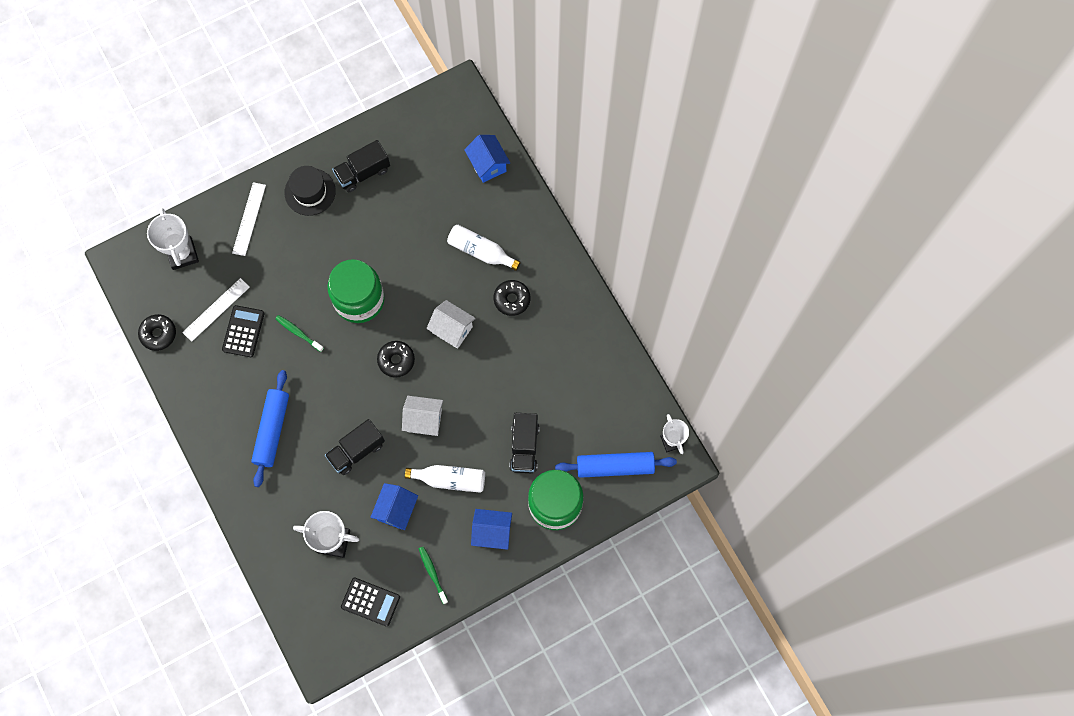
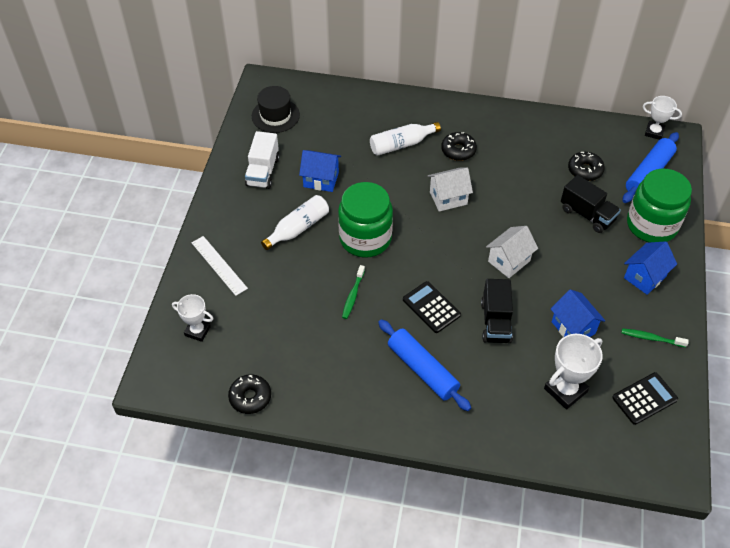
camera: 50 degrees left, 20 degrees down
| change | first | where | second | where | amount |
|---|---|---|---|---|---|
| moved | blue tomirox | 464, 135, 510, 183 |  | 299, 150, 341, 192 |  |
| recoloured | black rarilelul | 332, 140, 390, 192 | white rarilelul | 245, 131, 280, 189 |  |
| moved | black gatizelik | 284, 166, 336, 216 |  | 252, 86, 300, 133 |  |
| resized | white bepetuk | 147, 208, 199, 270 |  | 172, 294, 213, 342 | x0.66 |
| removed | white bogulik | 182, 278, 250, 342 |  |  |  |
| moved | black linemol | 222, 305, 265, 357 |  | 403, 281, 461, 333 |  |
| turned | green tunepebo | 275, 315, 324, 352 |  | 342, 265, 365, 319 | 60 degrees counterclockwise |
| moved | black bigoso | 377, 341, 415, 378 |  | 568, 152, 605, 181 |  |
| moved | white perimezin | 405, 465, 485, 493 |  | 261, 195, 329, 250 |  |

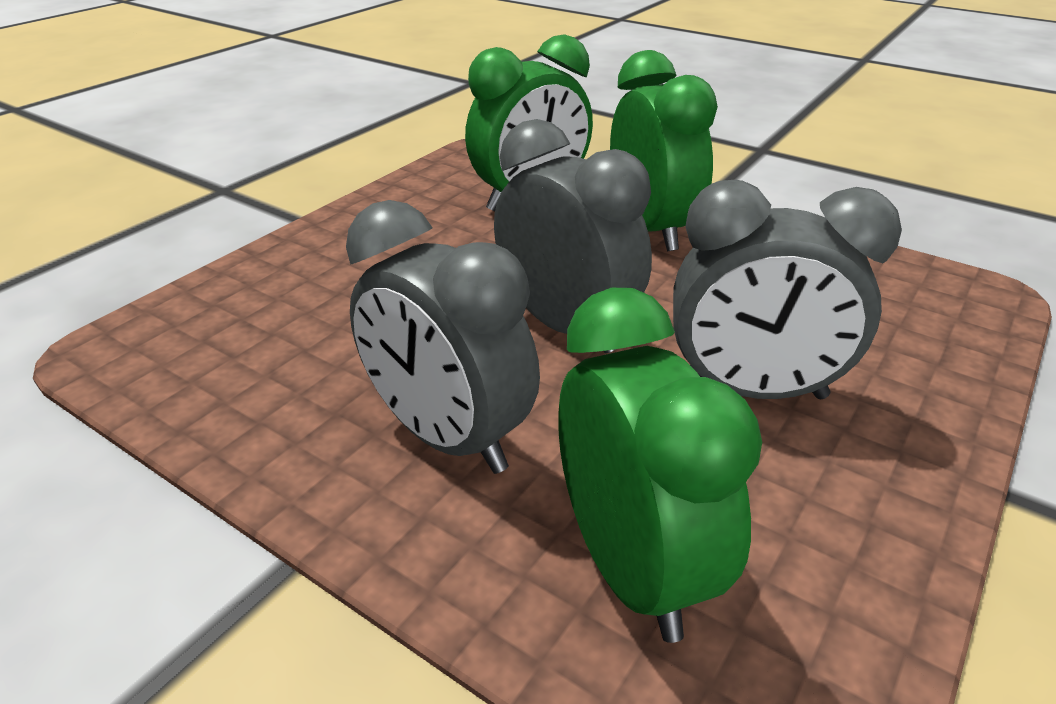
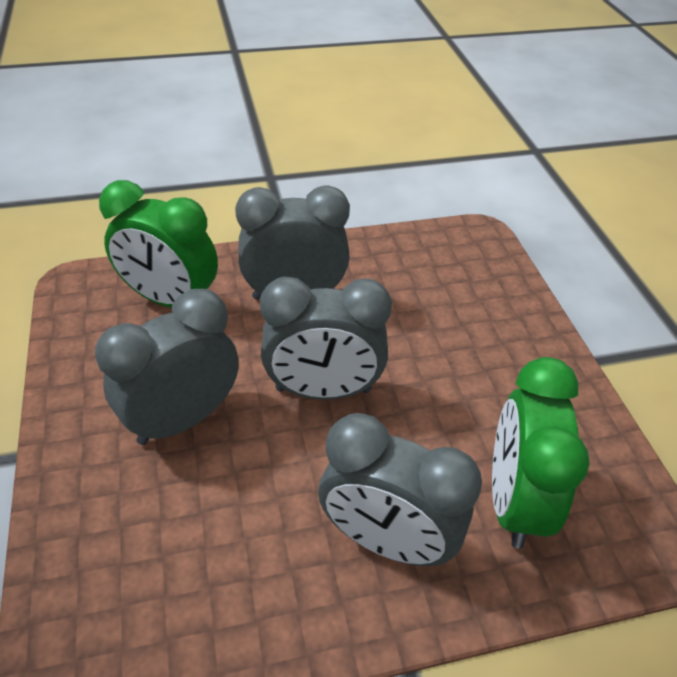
camera: 130 degrees right, 10 degrees up
| change | first | where | second | where | amount |
|---|---|---|---|---|---|
| recoloured | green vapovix | 610, 50, 718, 251 | grey vapovix | 318, 413, 482, 566 |  |

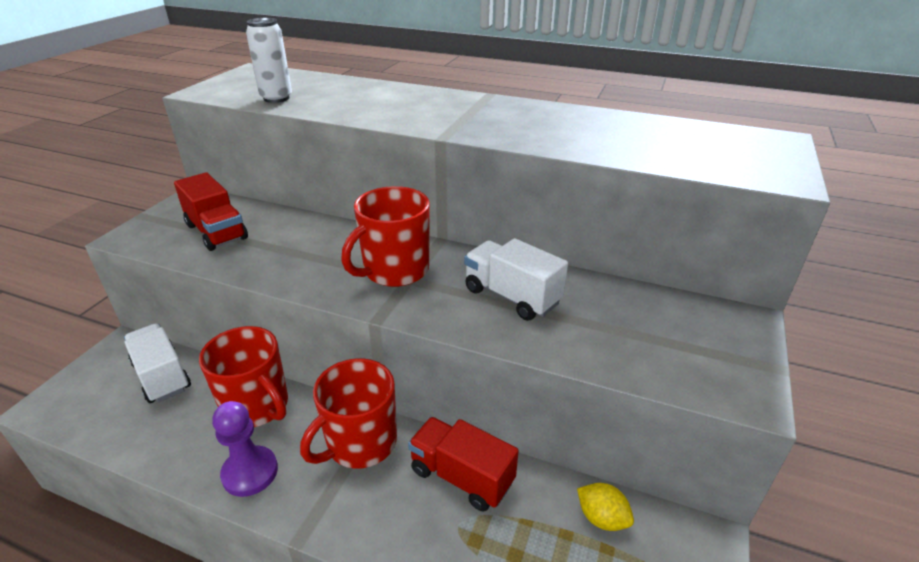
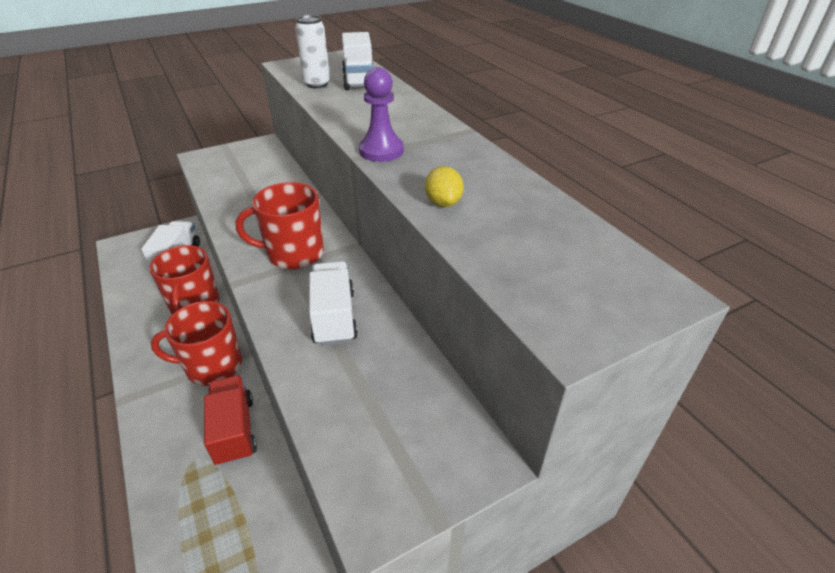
camera: 40 degrees right, 5 degrees up
| change | first | where | second | where | amount |
|---|---|---|---|---|---|
| removed | red rarilelul | 174, 172, 248, 251 |  |  |  |
| moved | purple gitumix | 212, 401, 278, 497 |  | 359, 67, 404, 162 |  |
| moved | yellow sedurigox | 577, 483, 634, 531 |  | 425, 166, 464, 207 |  |
| added |  |  | white rarilelul | 342, 32, 374, 90 |  |

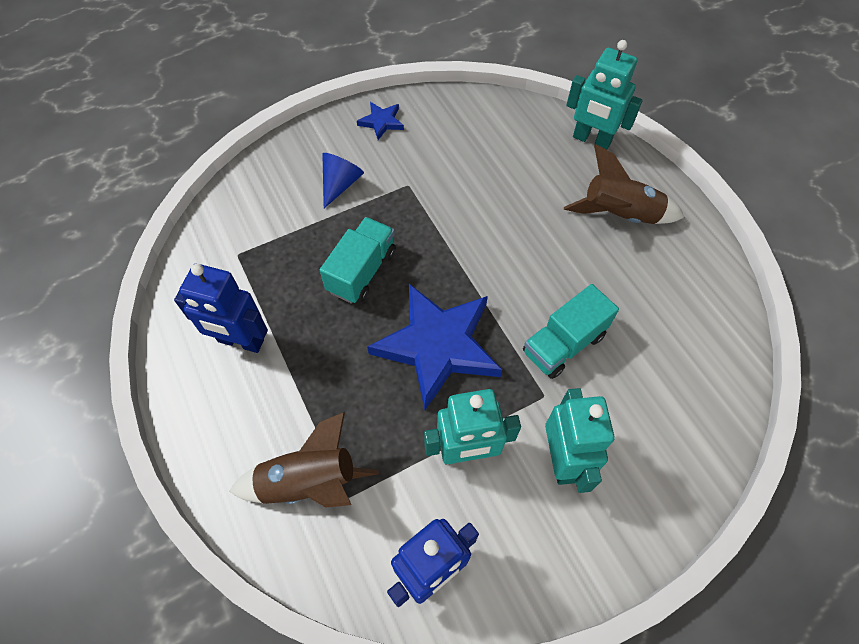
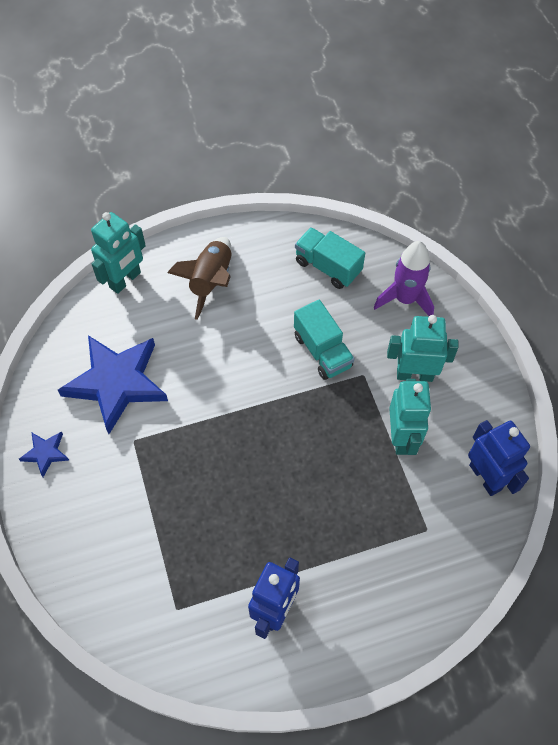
camera: 80 degrees left, 0 degrees up
| change | first | where | second | where | amount |
|---|---|---|---|---|---|
| removed | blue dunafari | 322, 153, 364, 208 |  |  |  |
| moved | turquoise rarilelul | 320, 217, 396, 304 |  | 295, 227, 365, 289 |  |
| moved | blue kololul | 367, 284, 502, 410 |  | 58, 335, 168, 434 |  |
| removed | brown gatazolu | 229, 412, 379, 507 |  |  |  |
| added |  |  | purple gatazolu | 374, 241, 434, 316 |  |

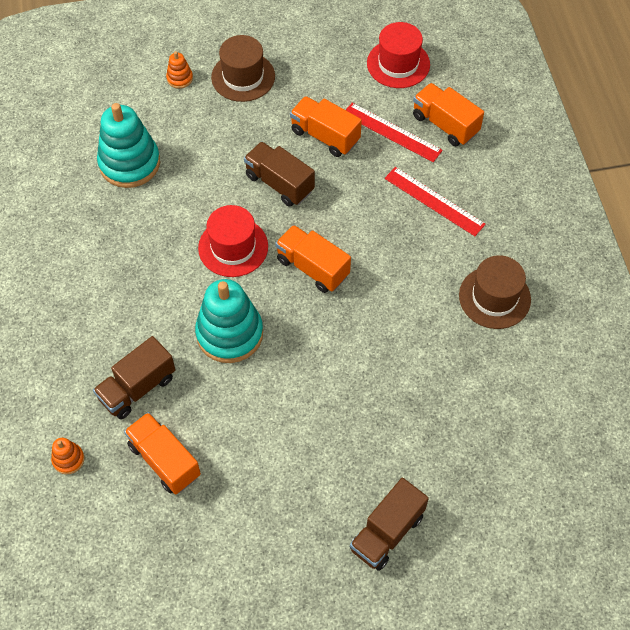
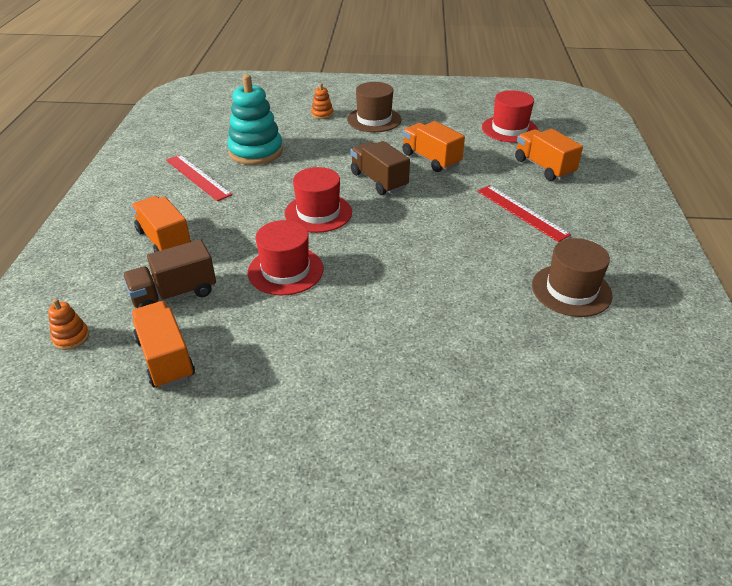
camera: 15 degrees right, 20 degrees down
| change | first | where | second | where | amount |
|---|---|---|---|---|---|
| moved | red bogulik | 346, 103, 443, 162 |  | 166, 155, 232, 201 |  |
| moved | orange rarilelul | 275, 225, 351, 293 |  | 131, 196, 191, 252 |  |
| replaced | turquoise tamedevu | 195, 279, 263, 363 | red gatizelik | 248, 220, 323, 295 |  |
| removed | brown rarilelul | 350, 478, 429, 571 |  |  |  |

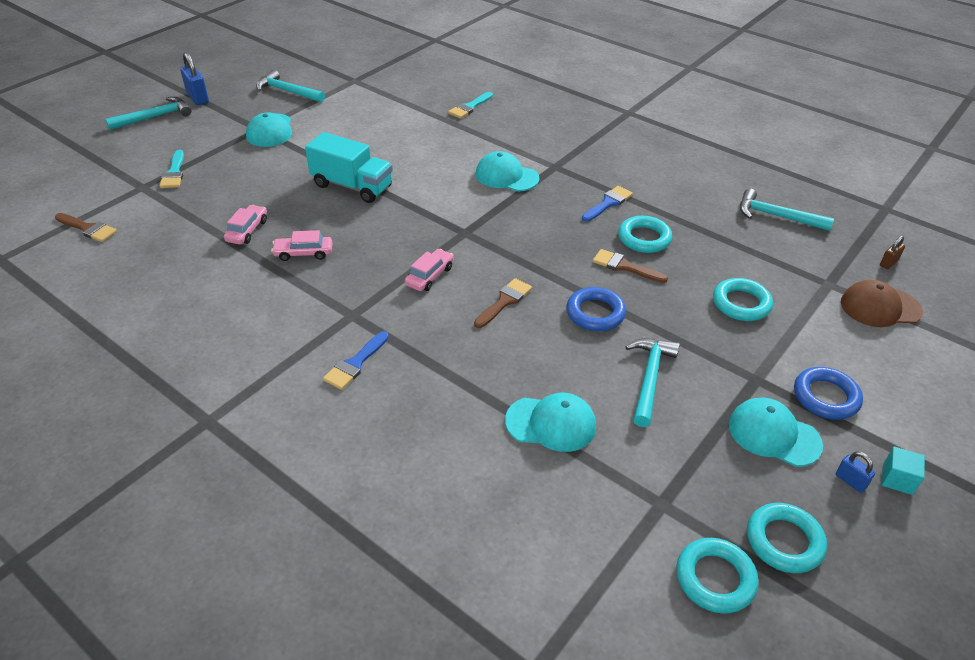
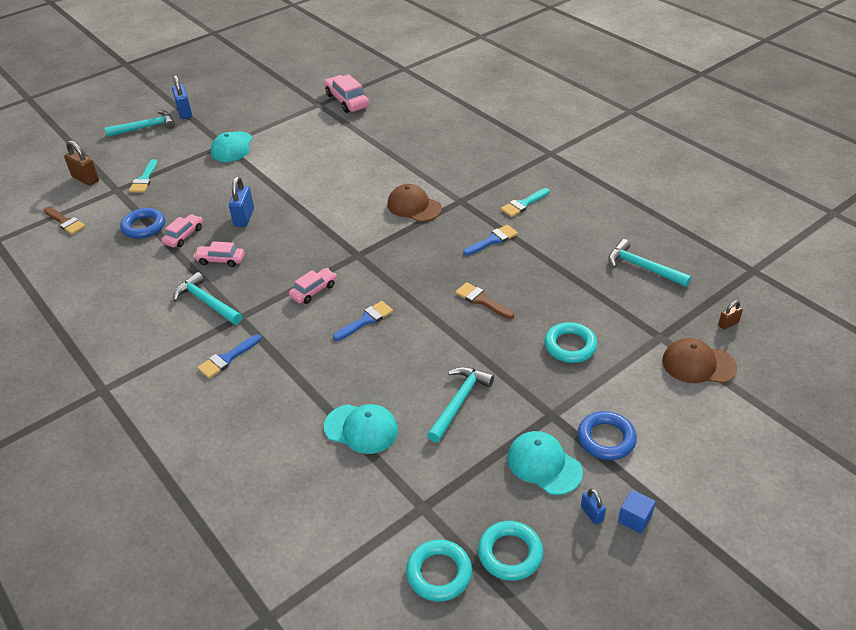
camera: 15 degrees right, 0 degrees up
| change | first | where | second | where | amount |
|---|---|---|---|---|---|
| moved | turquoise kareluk | 256, 70, 325, 103 |  | 173, 272, 242, 325 |  |
| moved | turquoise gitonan | 448, 92, 493, 119 |  | 501, 188, 550, 217 |  |
| removed | turquoise rarilelul | 305, 132, 393, 203 |  |  |  |
| recoloured | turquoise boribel | 475, 151, 539, 192 | brown boribel | 387, 184, 442, 222 |  |
| removed | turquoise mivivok | 618, 216, 673, 253 |  |  |  |
| recoloured | brown gitonan | 474, 278, 532, 328 | blue gitonan | 333, 301, 393, 341 |  |
| moved | blue mivivok | 566, 287, 626, 331 |  | 120, 208, 165, 239 |  |
| recoloured | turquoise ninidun | 882, 447, 925, 495 | blue ninidun | 618, 490, 656, 534 |  |
| added |  |  | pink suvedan | 324, 74, 369, 113 |  |
| added |  |  | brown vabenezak | 64, 140, 99, 186 |  |
| added |  |  | blue vabenezak | 229, 176, 254, 227 |  |

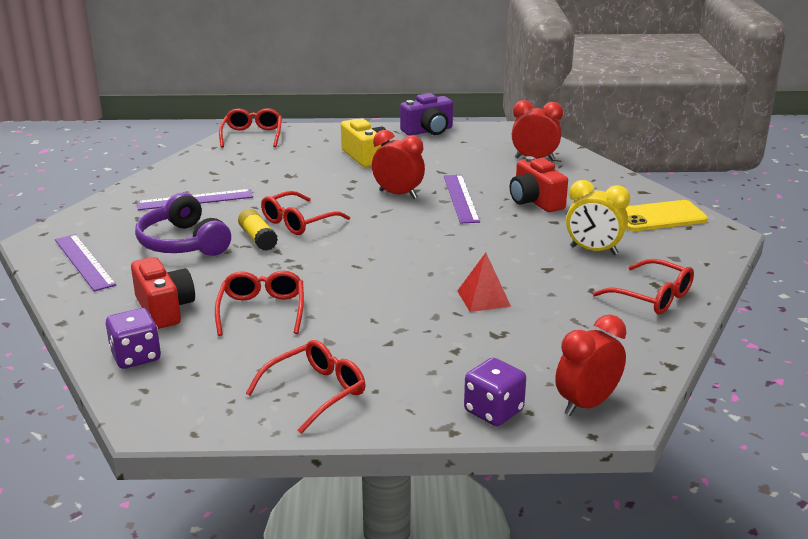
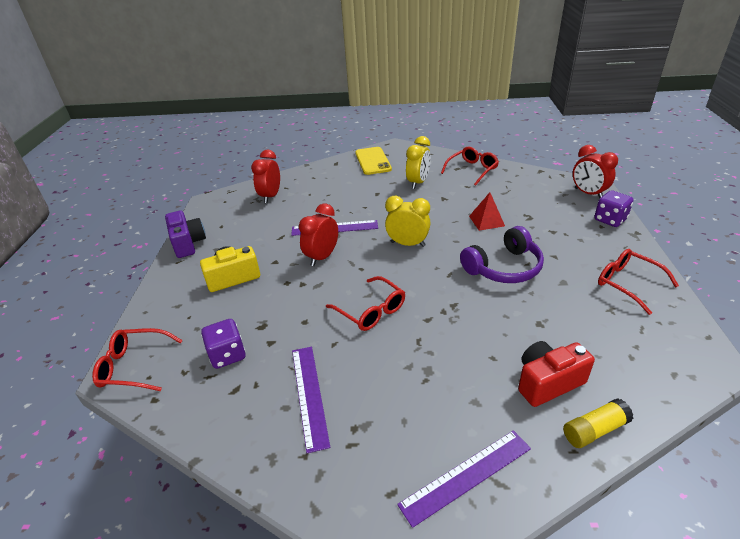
camera: 85 degrees left, 10 degrees up
| change | first | where | second | where | amount |
|---|---|---|---|---|---|
| removed | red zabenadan | 510, 156, 568, 212 |  |  |  |
| moved | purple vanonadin | 135, 192, 231, 256 |  | 460, 226, 544, 283 |  |
| moved | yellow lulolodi | 238, 209, 278, 251 |  | 563, 398, 634, 448 |  |
| removed | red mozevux | 215, 271, 304, 336 |  |  |  |
| moved | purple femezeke | 106, 308, 161, 369 |  | 201, 319, 246, 369 |  |
| added |  |  | yellow vapovix | 385, 196, 431, 247 |  |

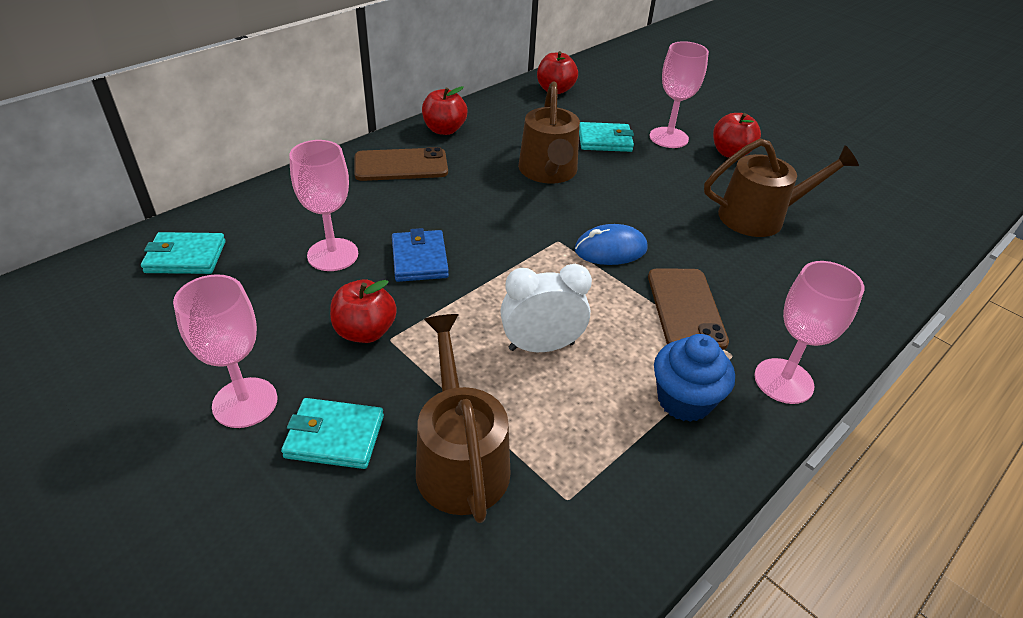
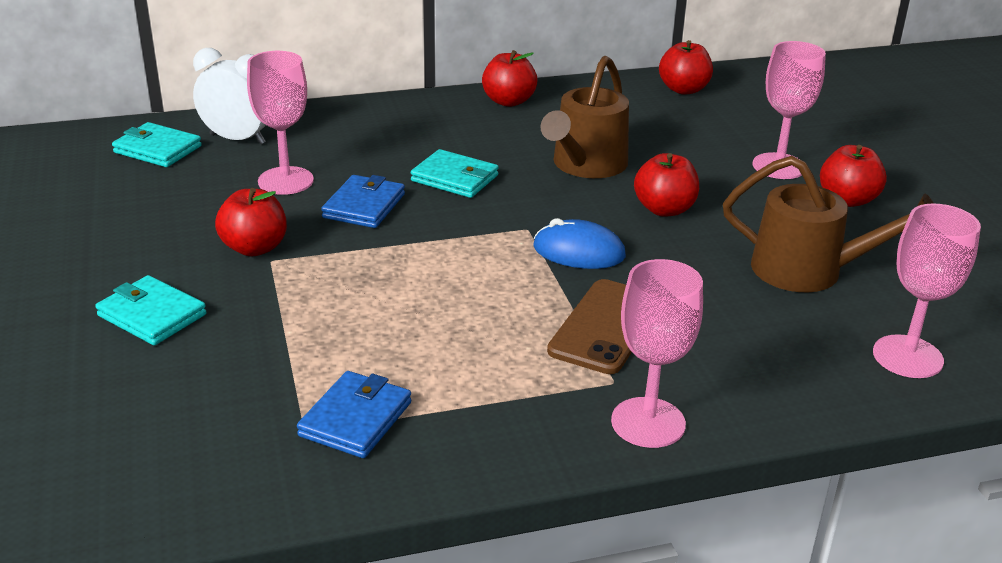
camera: 30 degrees right, 10 degrees down
| change | first | where | second | where | amount |
|---|---|---|---|---|---|
| moved | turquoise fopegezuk | 579, 122, 634, 152 |  | 411, 149, 499, 198 |  |
| removed | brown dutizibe | 354, 147, 448, 181 |  |  |  |
| moved | white vapovix | 500, 264, 592, 352 |  | 193, 48, 266, 144 |  |
| moved | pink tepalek | 173, 274, 278, 428 |  | 873, 204, 981, 378 |  |
| removed | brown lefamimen | 416, 314, 511, 523 |  |  |  |
| removed | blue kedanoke | 654, 334, 735, 422 |  |  |  |
| added |  |  | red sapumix | 634, 153, 699, 217 |  |
| added |  |  | blue fopegezuk | 297, 371, 411, 458 |  |

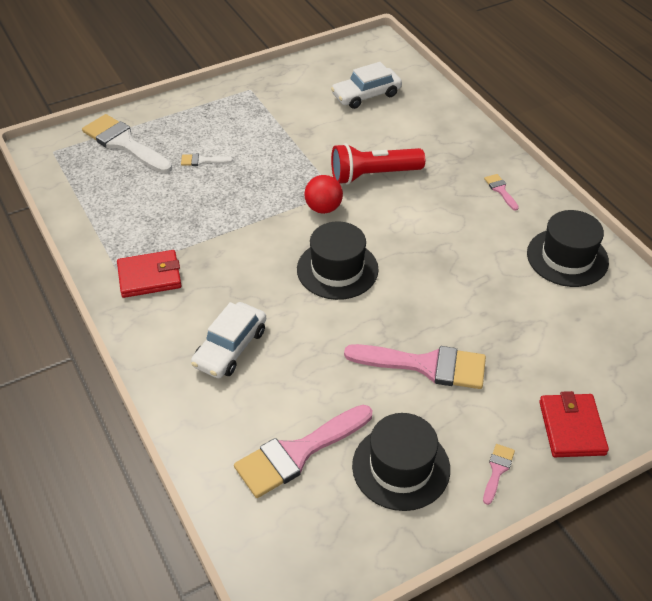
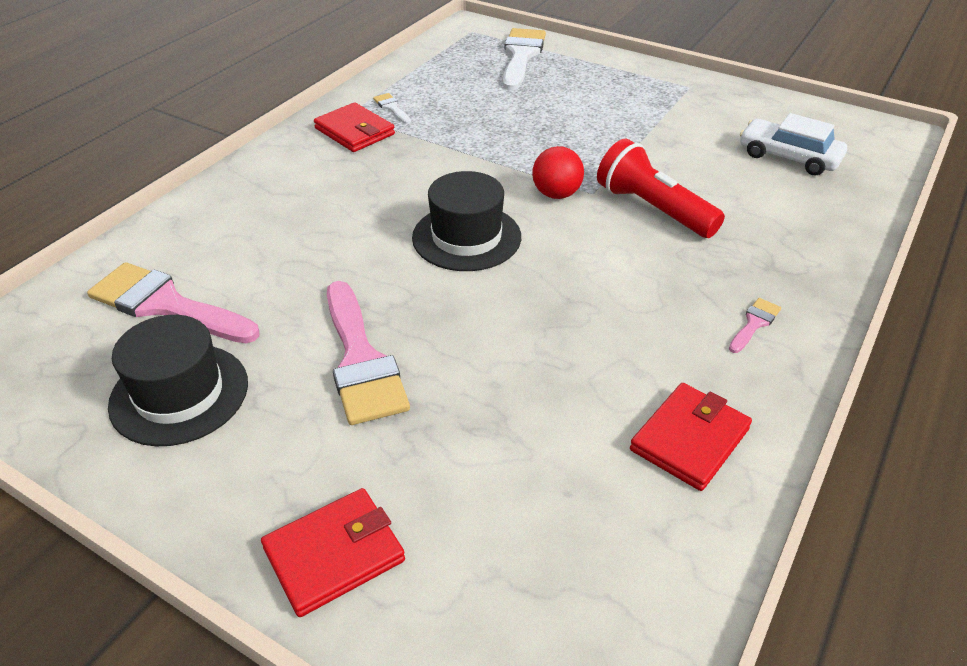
camera: 60 degrees right, 5 degrees down
| change | first | where | second | where | amount |
|---|---|---|---|---|---|
| moved | white gitonan | 181, 154, 233, 166 |  | 373, 93, 411, 124 |  |
| replaced | black gatizelik | 527, 210, 609, 287 | red fopegezuk | 630, 383, 752, 491 |  |
| removed | white suvedan | 191, 302, 266, 378 |  |  |  |
| removed | pink gitonan | 483, 444, 515, 505 |  |  |  |

